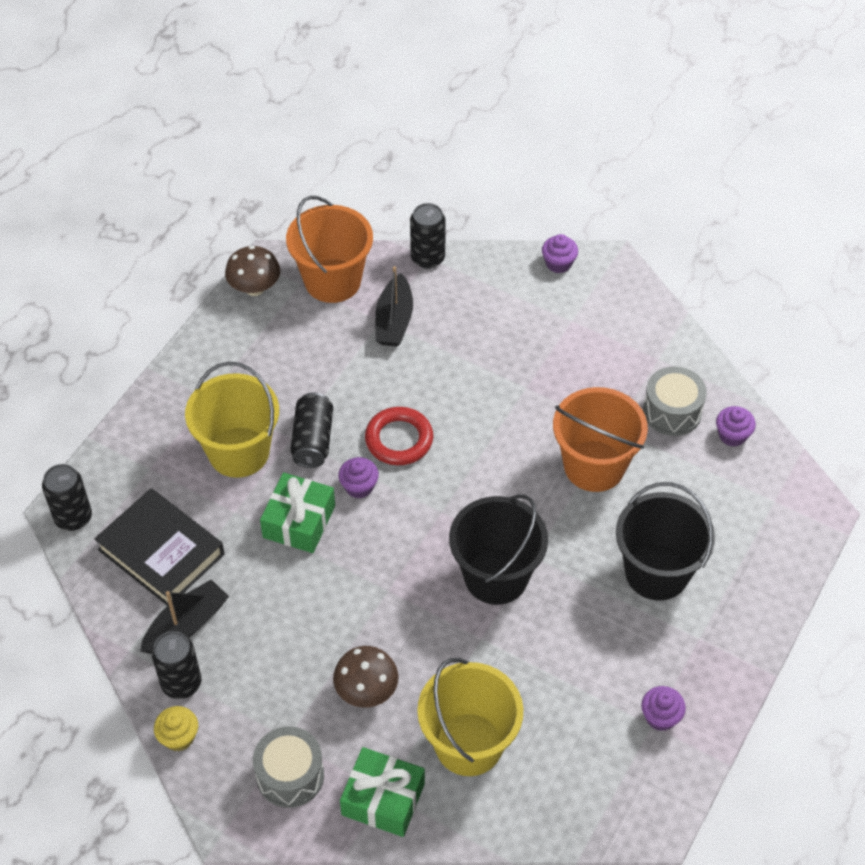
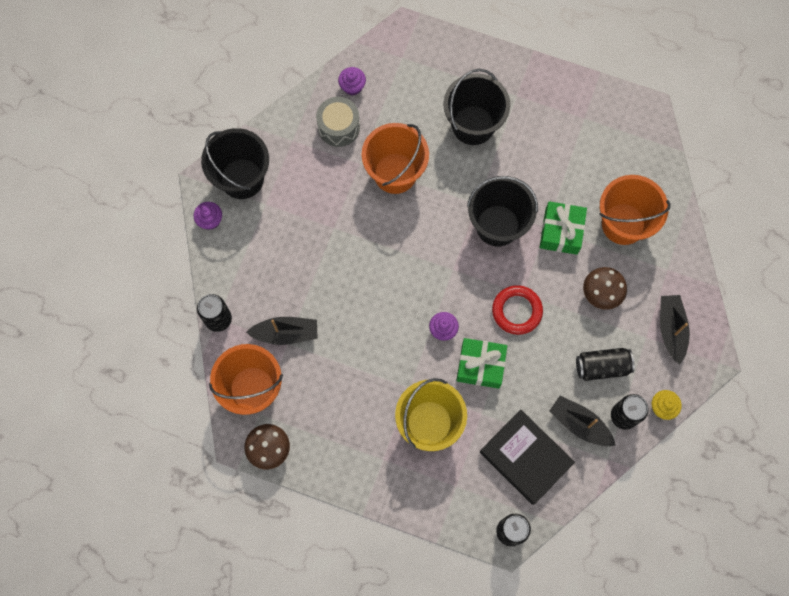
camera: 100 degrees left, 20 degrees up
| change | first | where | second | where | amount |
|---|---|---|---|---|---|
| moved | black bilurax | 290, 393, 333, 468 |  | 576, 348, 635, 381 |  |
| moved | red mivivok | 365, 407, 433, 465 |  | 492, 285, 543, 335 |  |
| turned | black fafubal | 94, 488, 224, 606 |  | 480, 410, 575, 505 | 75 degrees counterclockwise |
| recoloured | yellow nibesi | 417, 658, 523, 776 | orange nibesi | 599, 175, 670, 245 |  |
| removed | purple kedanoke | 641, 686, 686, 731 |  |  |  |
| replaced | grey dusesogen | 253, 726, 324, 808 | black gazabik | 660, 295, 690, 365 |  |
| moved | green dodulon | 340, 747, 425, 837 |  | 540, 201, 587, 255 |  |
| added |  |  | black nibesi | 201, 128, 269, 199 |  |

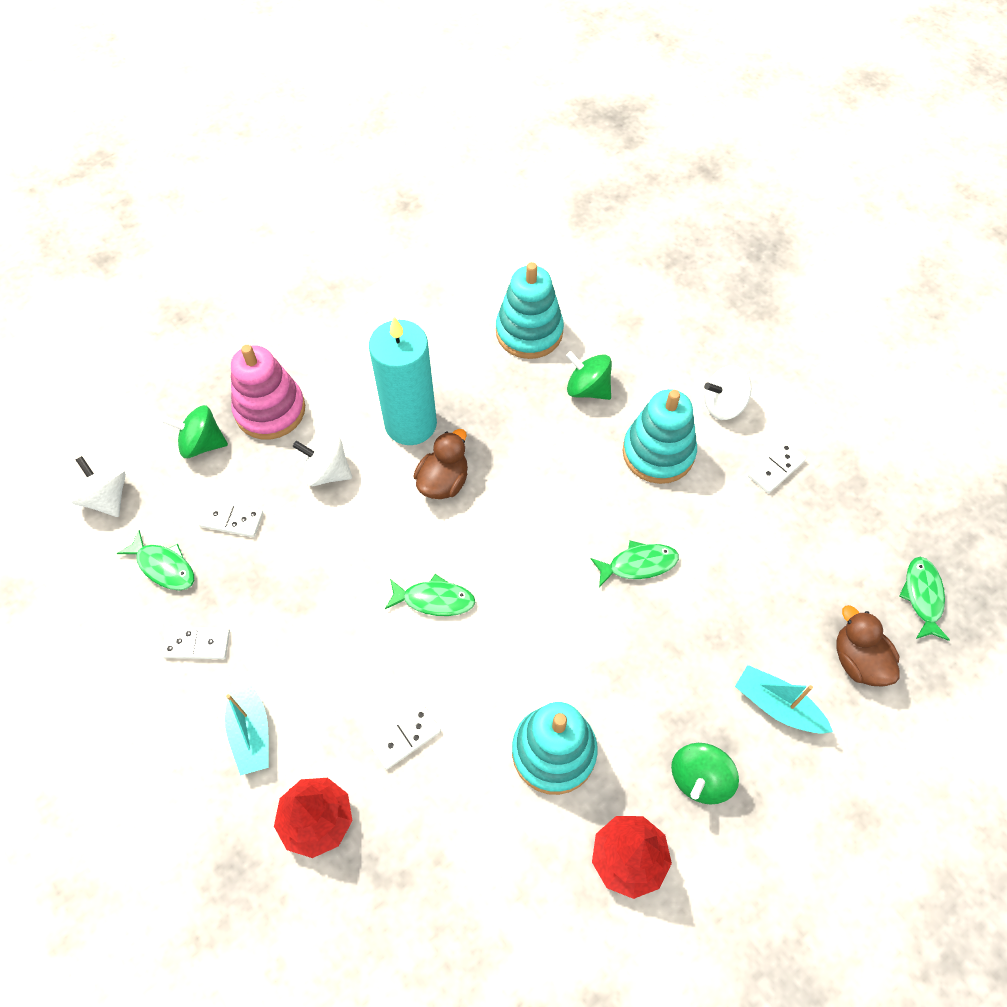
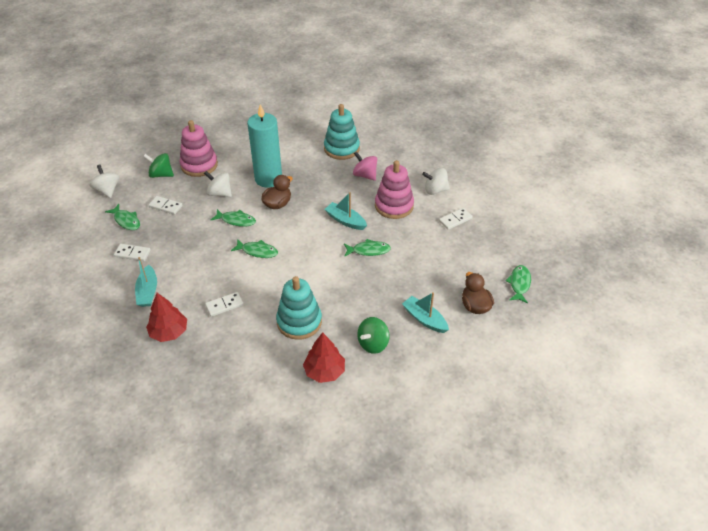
camera: 10 degrees right, 15 degrees down
| change | first | where | second | where | amount |
|---|---|---|---|---|---|
| recoloured | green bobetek | 566, 351, 612, 400 | pink bobetek | 353, 151, 377, 181 |  |
| recoloured | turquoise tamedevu | 623, 389, 697, 484 | pink tamedevu | 375, 160, 414, 219 |  |
| added |  |  | turquoise gazabik | 325, 192, 367, 230 |  |
| added |  |  | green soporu | 211, 209, 256, 227 |  |

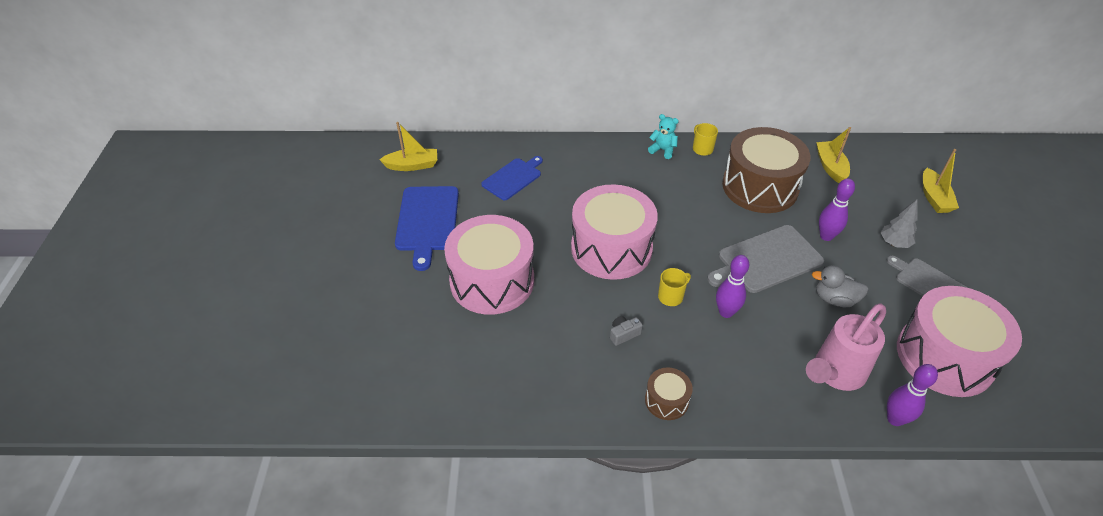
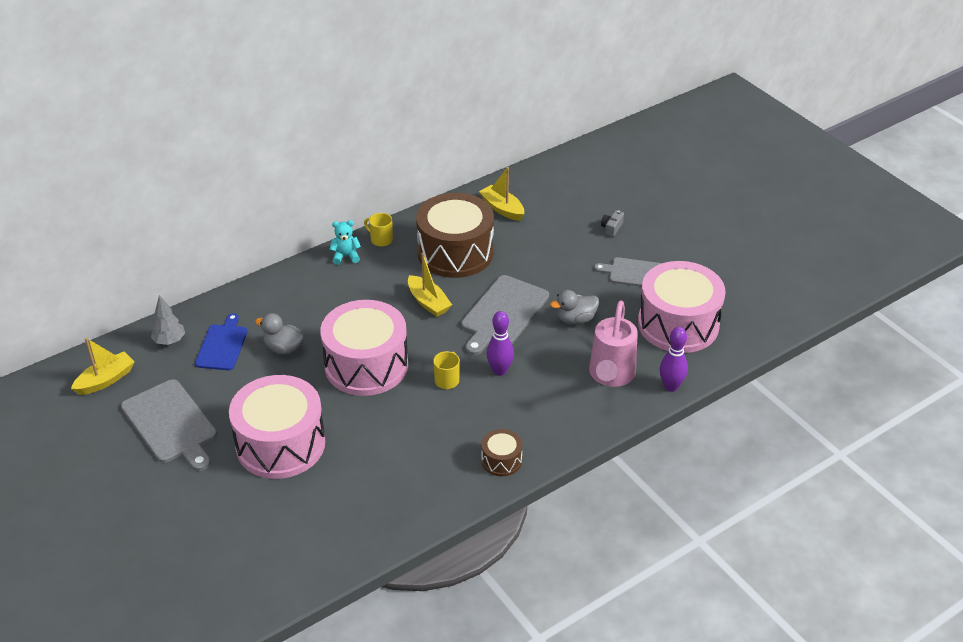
camera: 35 degrees left, 5 degrees down
| change | first | where | second | where | amount |
|---|---|---|---|---|---|
| moved | yellow gazabik | 923, 149, 959, 213 |  | 408, 253, 452, 317 |  |
| removed | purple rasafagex | 819, 178, 855, 241 |  |  |  |
| recoloured | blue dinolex | 395, 186, 459, 271 | grey dinolex | 121, 379, 217, 471 |  |
| moved | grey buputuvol | 881, 200, 918, 248 |  | 151, 295, 185, 345 |  |
| moved | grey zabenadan | 610, 316, 643, 346 |  | 601, 210, 624, 237 |  |
| added |  |  | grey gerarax | 255, 313, 304, 355 |  |

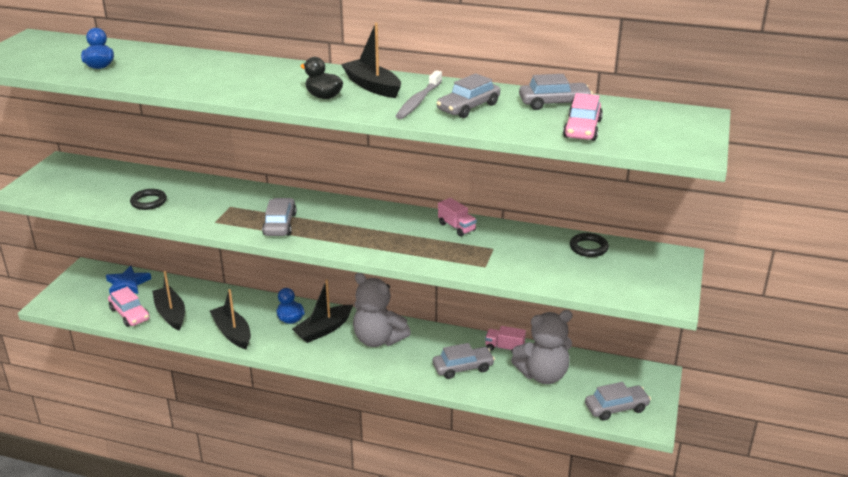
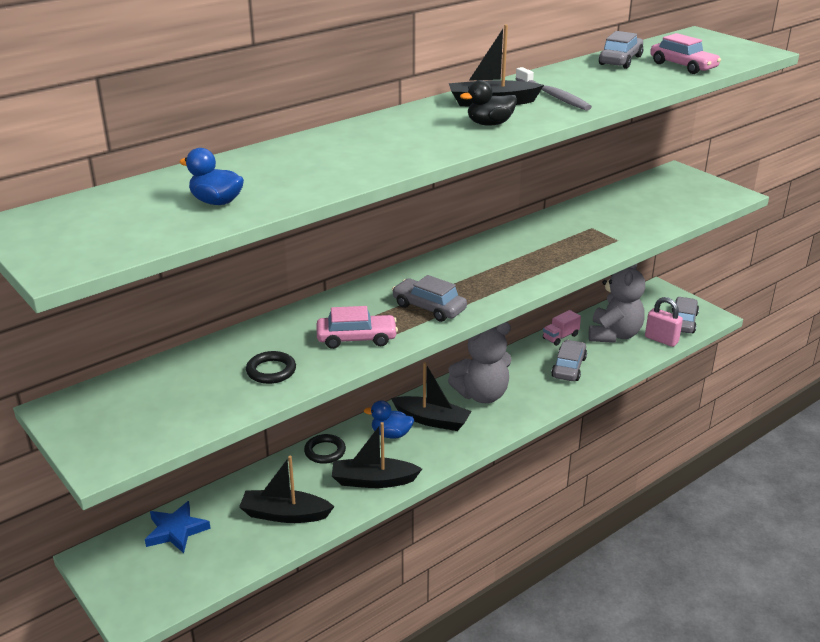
camera: 55 degrees left, 0 degrees up
| change | first | where | second | where | amount |
|---|---|---|---|---|---|
| removed | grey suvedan | 436, 73, 500, 118 |  |  |  |
| removed | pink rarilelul | 438, 198, 477, 237 |  |  |  |
| moved | black mivivok | 570, 233, 609, 257 |  | 304, 434, 346, 464 |  |
| turned | black gazabik | 292, 279, 353, 343 |  | 391, 362, 472, 431 | 60 degrees counterclockwise |
| moved | pink suvedan | 108, 287, 150, 327 |  | 317, 306, 398, 349 |  |
| added |  |  | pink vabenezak | 645, 297, 683, 347 |  |

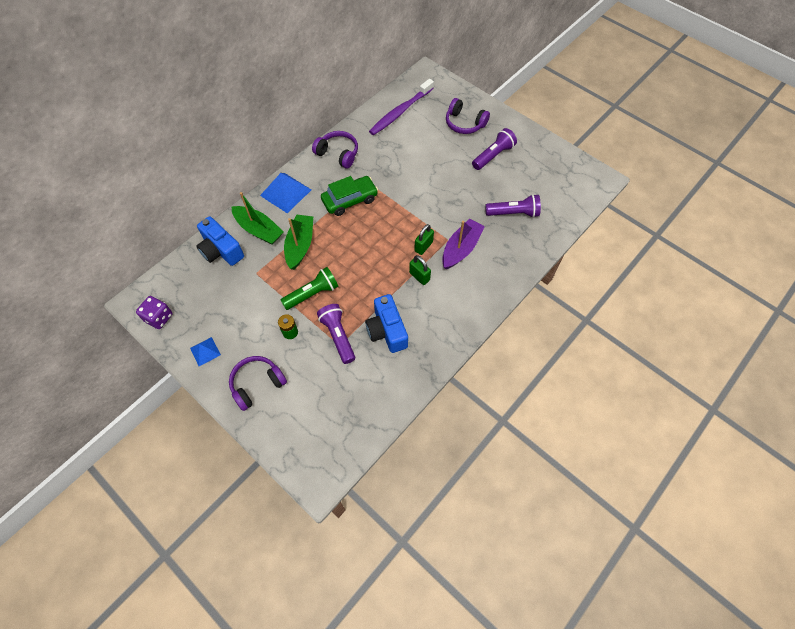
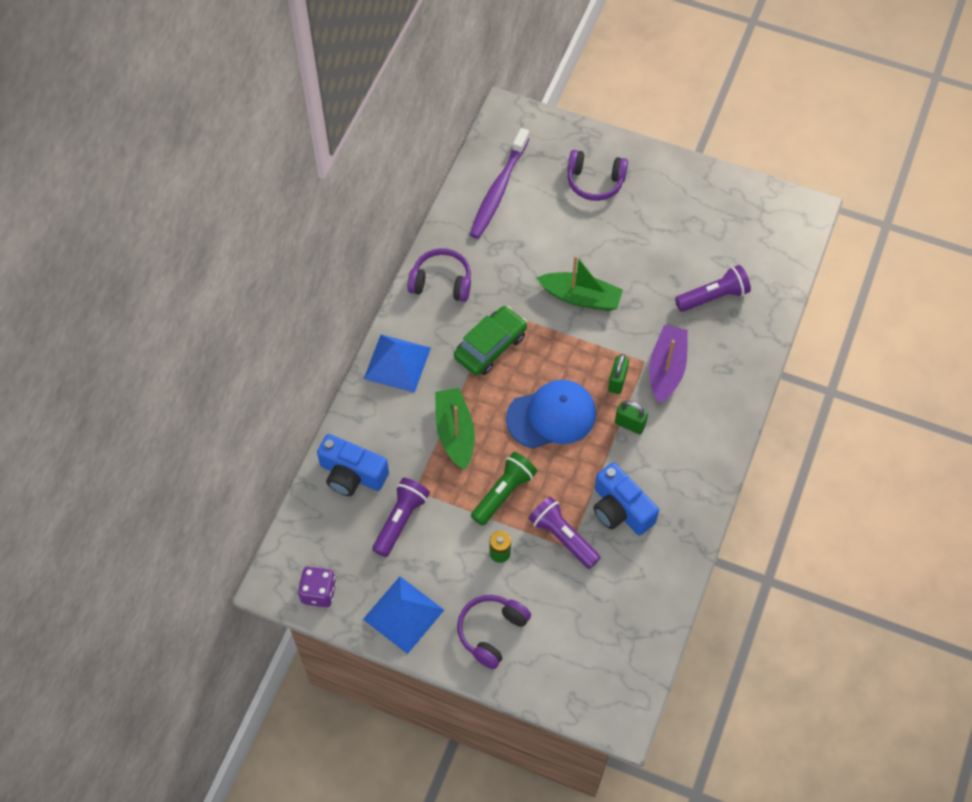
camera: 20 degrees left, 0 degrees up
| change | first | where | second | where | amount |
|---|---|---|---|---|---|
| moved | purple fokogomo | 472, 128, 517, 170 |  | 372, 478, 430, 557 |  |
| moved | green gazabik | 231, 192, 284, 244 |  | 537, 255, 623, 311 |  |
| resized | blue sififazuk | 190, 337, 221, 366 |  | 363, 577, 444, 654 | x1.82 |
| added |  |  | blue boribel | 506, 380, 596, 448 |  |

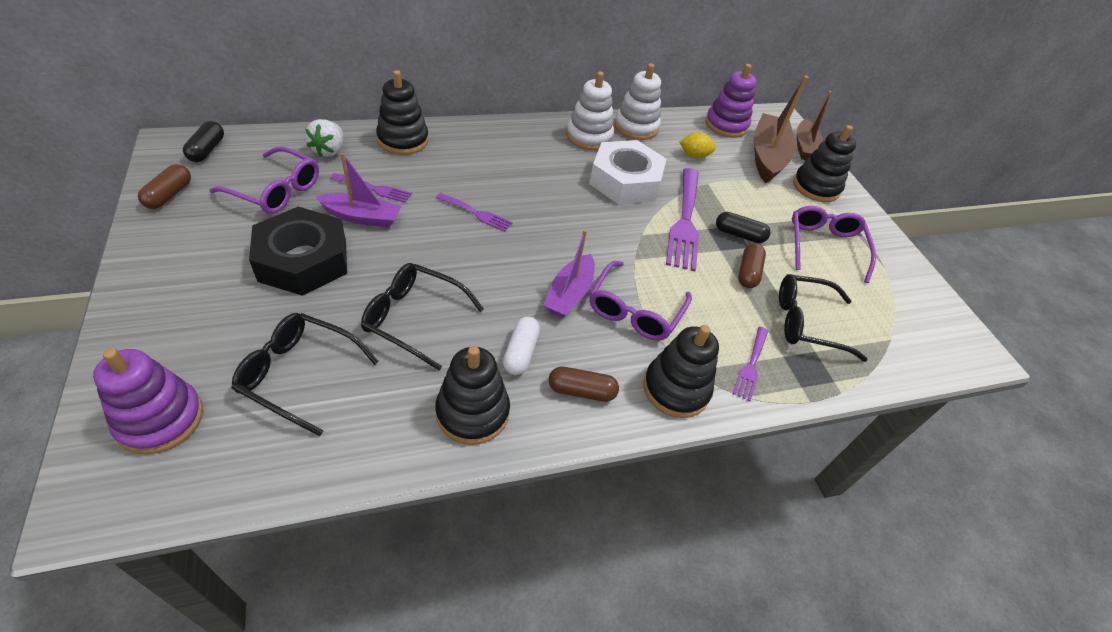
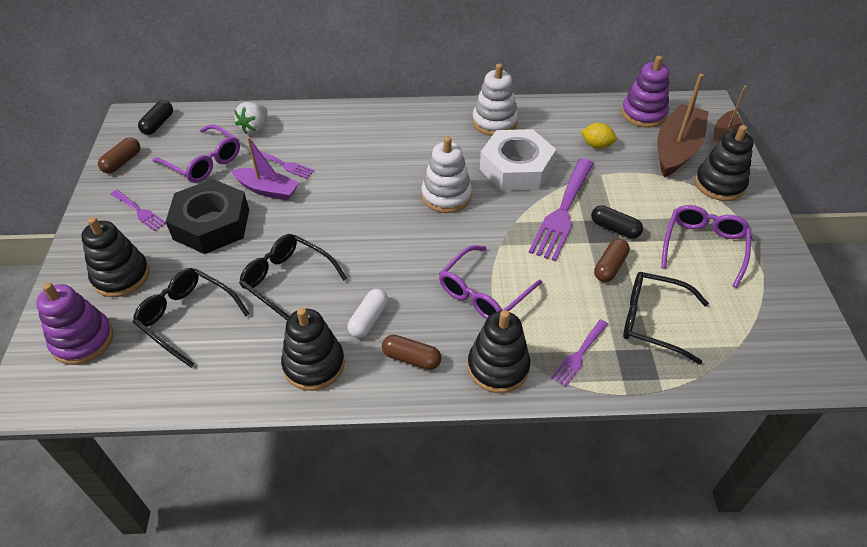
camera: 20 degrees right, 0 degrees up
| change | first | where | second | where | amount |
|---|---|---|---|---|---|
| moved | white tamedevu | 614, 63, 661, 140 |  | 421, 136, 472, 213 |  |
| moved | black tamedevu | 376, 70, 429, 155 |  | 81, 217, 149, 297 |  |
| moved | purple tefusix | 436, 193, 512, 232 |  | 111, 190, 166, 231 |  |
| removed | purple gazabik | 543, 229, 595, 318 |  |  |  |

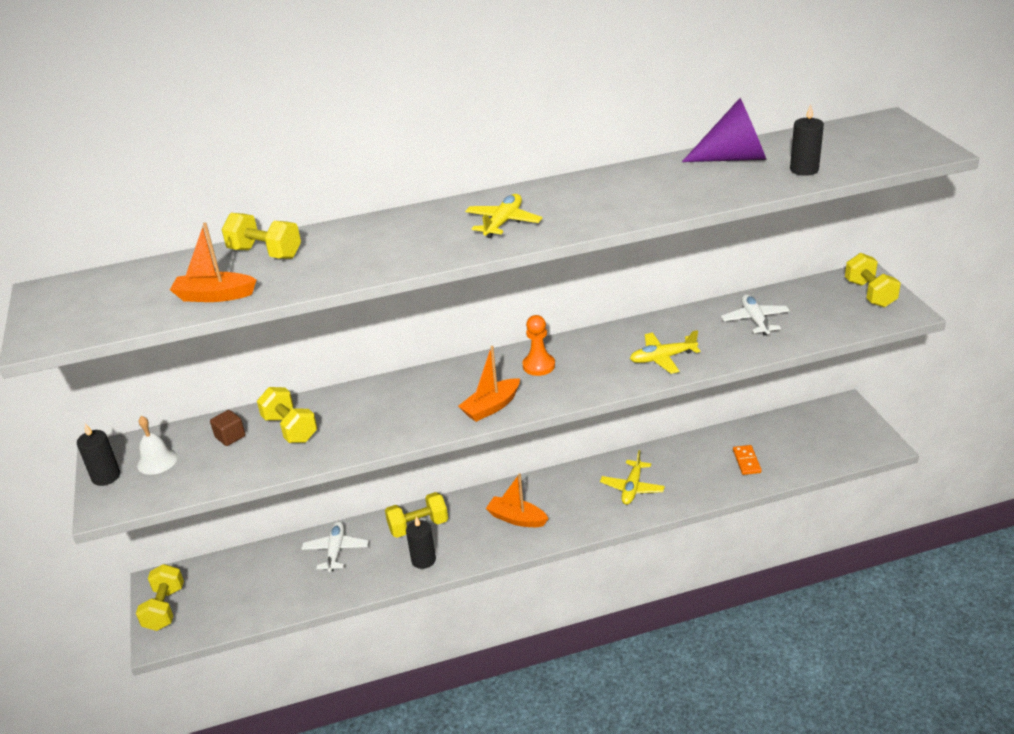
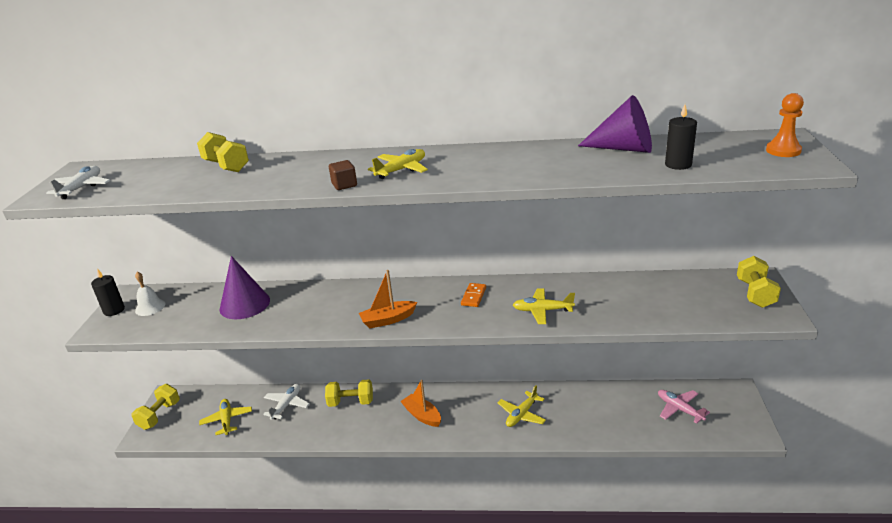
camera: 20 degrees right, 5 degrees down
| change | first | where | second | where | amount |
|---|---|---|---|---|---|
| removed | orange gazabik | 170, 222, 256, 302 |  |  |  |
| moved | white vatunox | 721, 294, 790, 335 |  | 46, 166, 110, 199 |  |
| moved | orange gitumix | 523, 315, 555, 376 |  | 766, 93, 804, 157 |  |
| replaced | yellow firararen | 257, 387, 317, 443 | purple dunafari | 219, 256, 270, 319 |  |
| moved | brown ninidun | 210, 410, 245, 446 |  | 329, 160, 357, 190 |  |
| moved | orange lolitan | 733, 445, 762, 475 |  | 461, 283, 486, 307 |  |
| removed | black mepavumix | 406, 516, 436, 569 |  |  |  |
| added |  |  | pink vatunox | 658, 390, 710, 424 |  |
| added |  |  | yellow vatunox | 199, 399, 252, 435 |  |

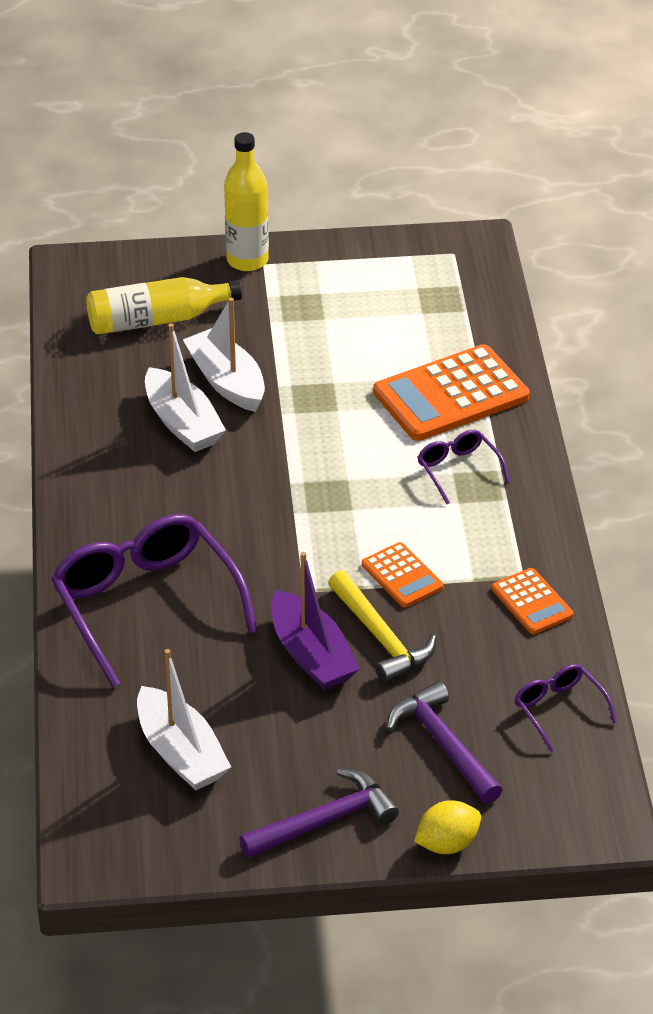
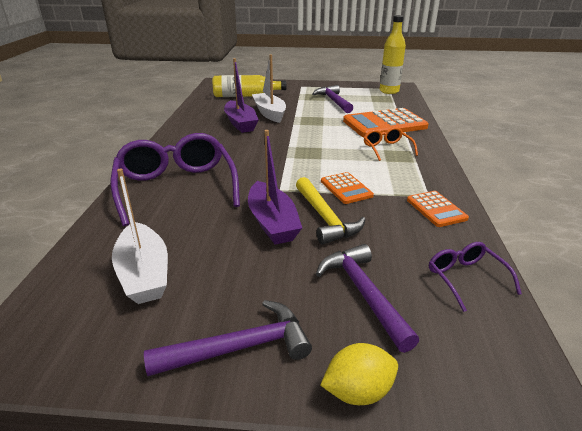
camera: 10 degrees right, 10 degrees down
| change | first | where | second | where | amount |
|---|---|---|---|---|---|
| moved | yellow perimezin | 224, 132, 269, 271 |  | 380, 15, 406, 94 |  |
| recoloured | white gazabik | 145, 323, 226, 452 | purple gazabik | 224, 58, 259, 133 |  |
| recoloured | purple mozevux | 417, 430, 510, 504 | orange mozevux | 364, 127, 418, 161 |  |
| added |  |  | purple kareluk | 312, 85, 353, 113 |  |

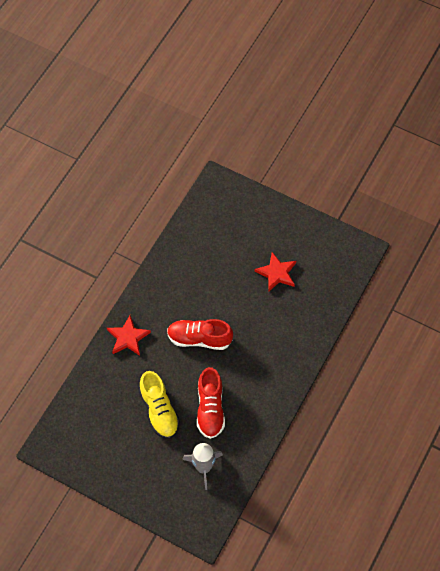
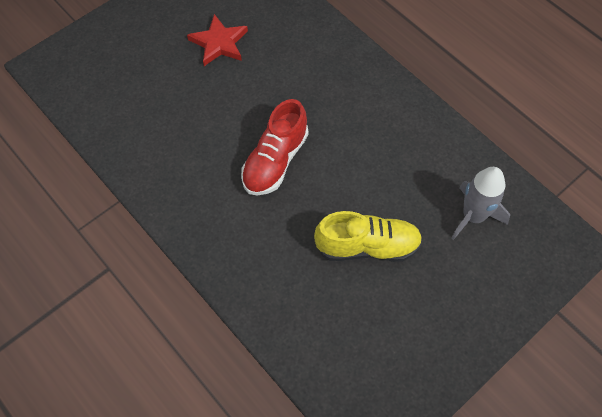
camera: 70 degrees left, 0 degrees up
| change | first | where | second | where | amount |
|---|---|---|---|---|---|
| removed | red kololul | 107, 316, 151, 356 |  |  |  |
| removed | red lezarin | 197, 367, 225, 439 |  |  |  |

